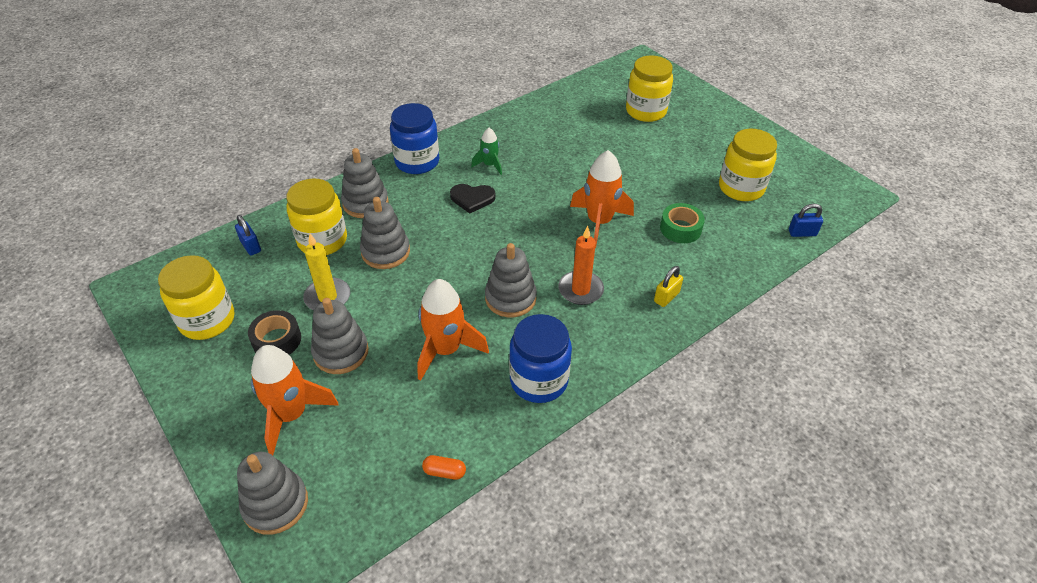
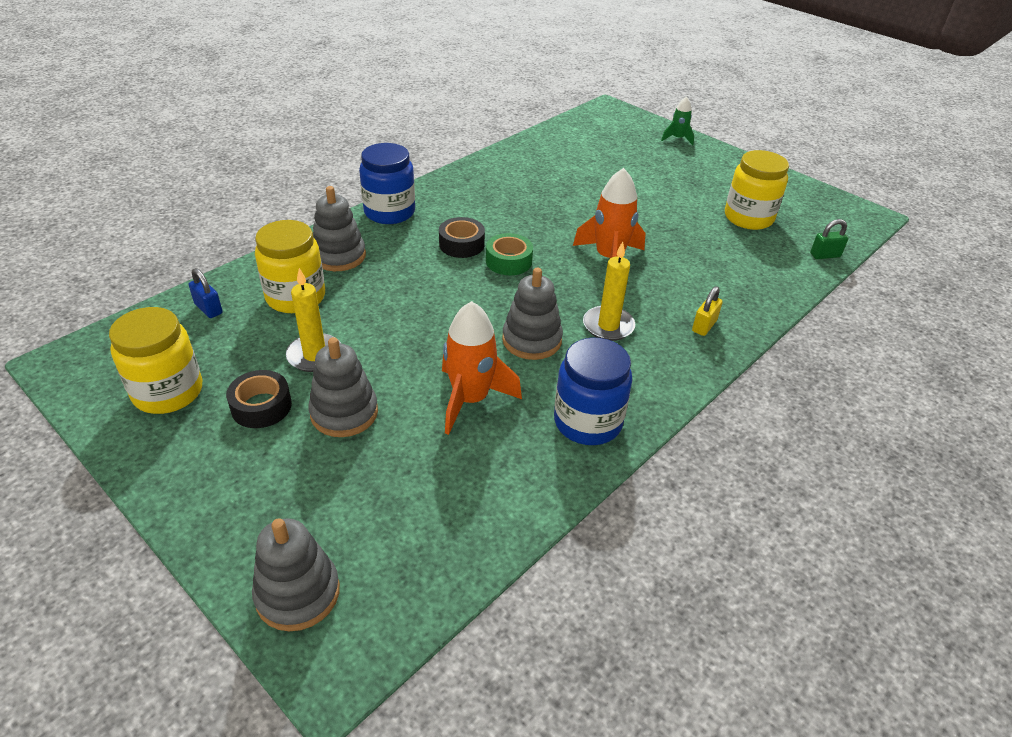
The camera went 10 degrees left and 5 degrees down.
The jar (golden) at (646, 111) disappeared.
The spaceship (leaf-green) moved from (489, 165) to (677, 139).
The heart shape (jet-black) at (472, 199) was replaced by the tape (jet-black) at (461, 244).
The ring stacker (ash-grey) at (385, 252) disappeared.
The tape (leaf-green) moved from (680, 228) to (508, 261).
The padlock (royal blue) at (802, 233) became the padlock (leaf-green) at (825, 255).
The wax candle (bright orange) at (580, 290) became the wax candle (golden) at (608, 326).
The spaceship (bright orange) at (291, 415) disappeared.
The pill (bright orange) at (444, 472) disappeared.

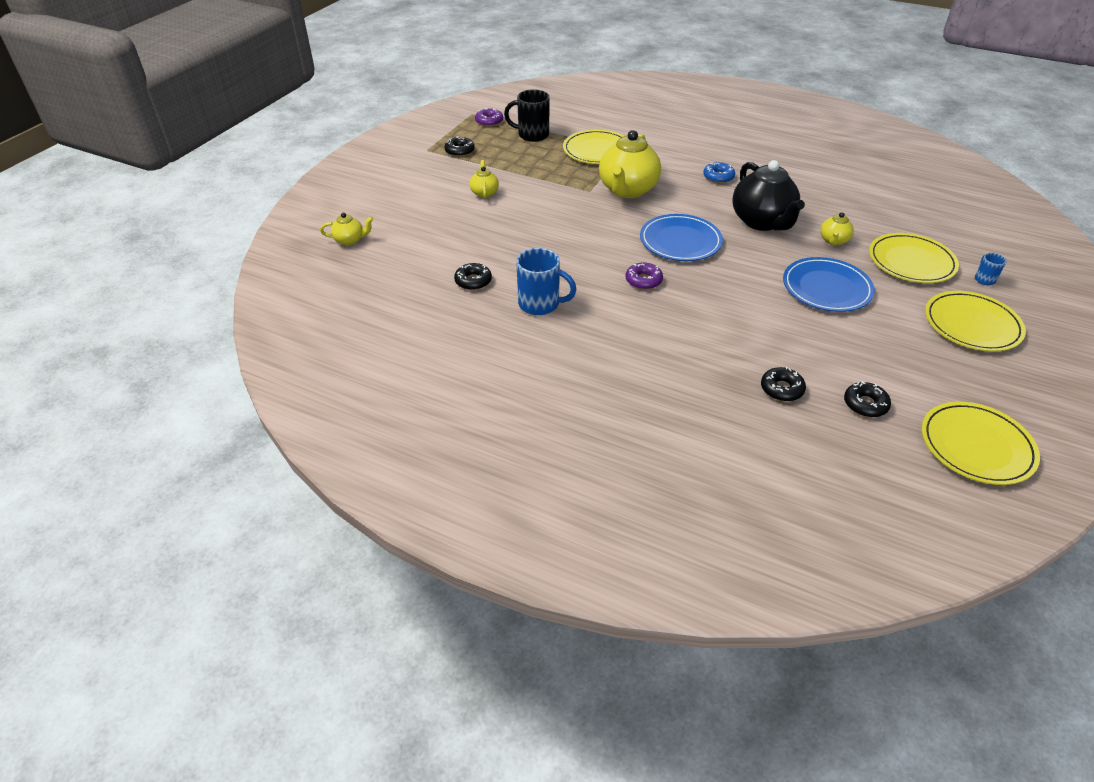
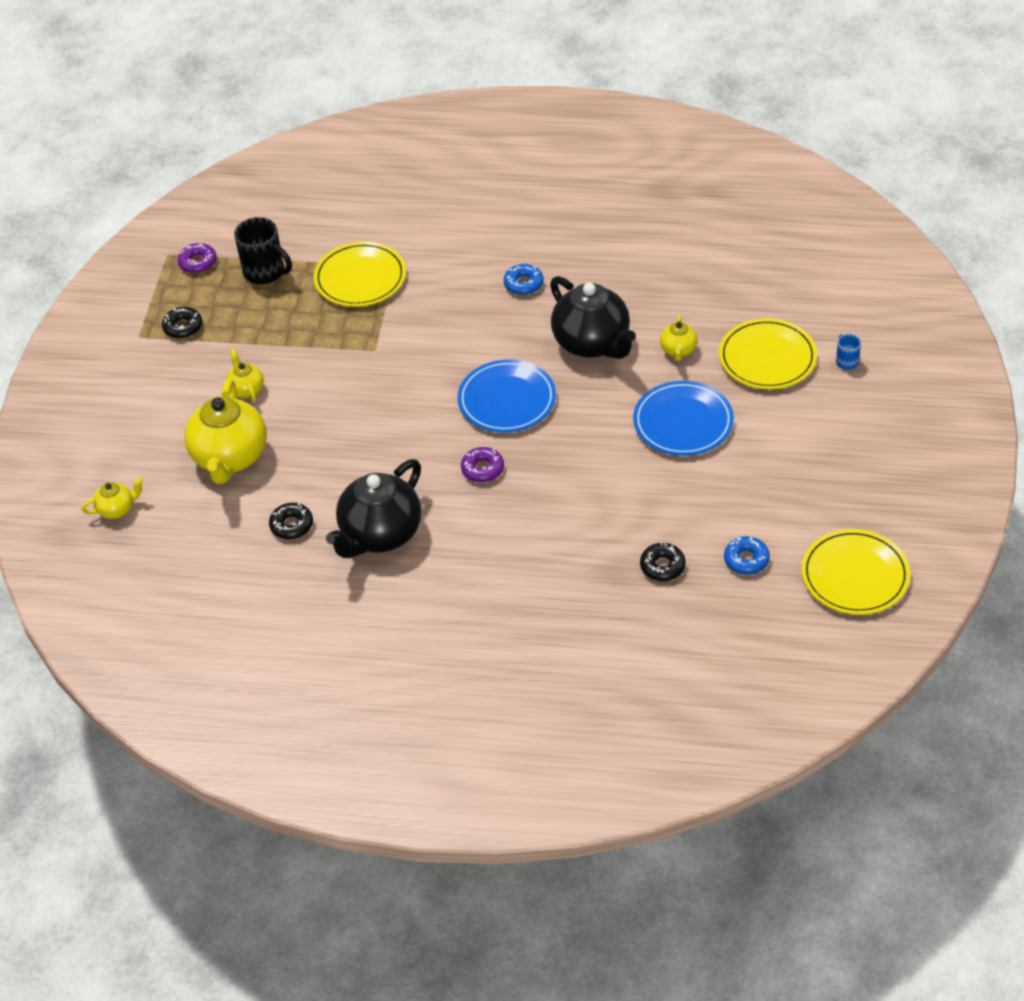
The camera went 15 degrees left and 5 degrees up.
The coffee mug (jet-black) at (532, 135) turned 135 degrees counterclockwise.
The tea pot (golden) moved from (627, 190) to (230, 458).
The coffee mug (royal blue) at (540, 304) was replaced by the tea pot (jet-black) at (380, 534).
The plate (golden) at (972, 325) disappeared.
The glazed donut (jet-black) at (865, 404) became the glazed donut (royal blue) at (746, 560).

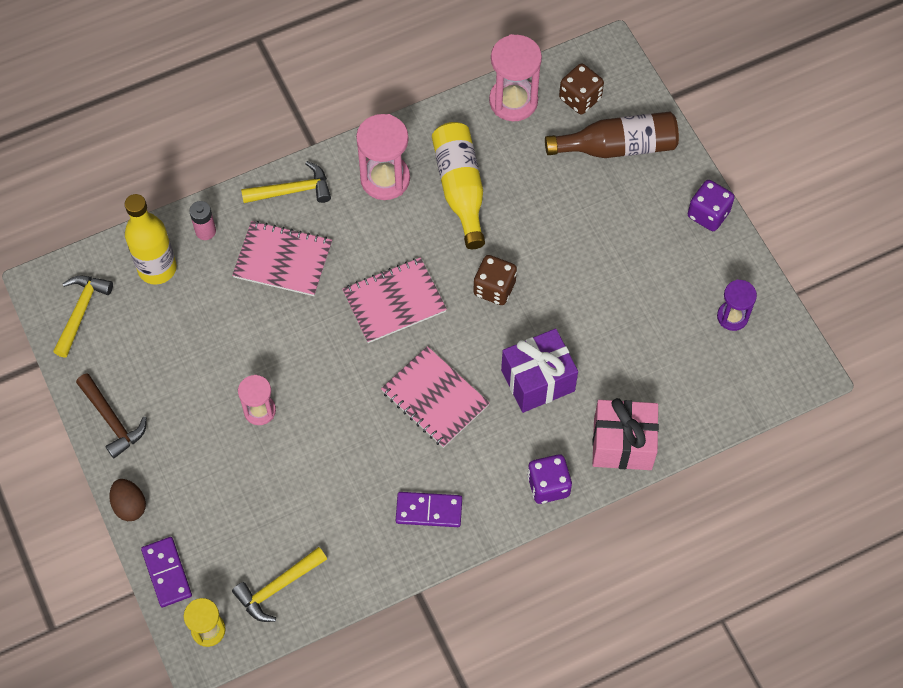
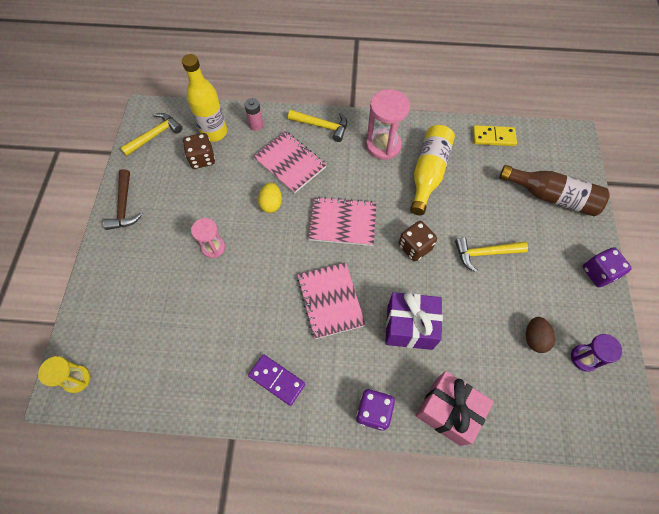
The camera went 30 degrees right and 0 degrees up.
The hourglass (pink) at (513, 101) was replaced by the domino tile (golden) at (493, 137).
The dice (brown) moved from (580, 98) to (202, 159).
The toy egg (brown) moved from (129, 505) to (534, 338).
The domino tile (royal purple) at (167, 573) disappeared.
The carpenter's hammer (golden) moved from (277, 587) to (484, 253).
The toy egg (golden) at (271, 204) appeared.

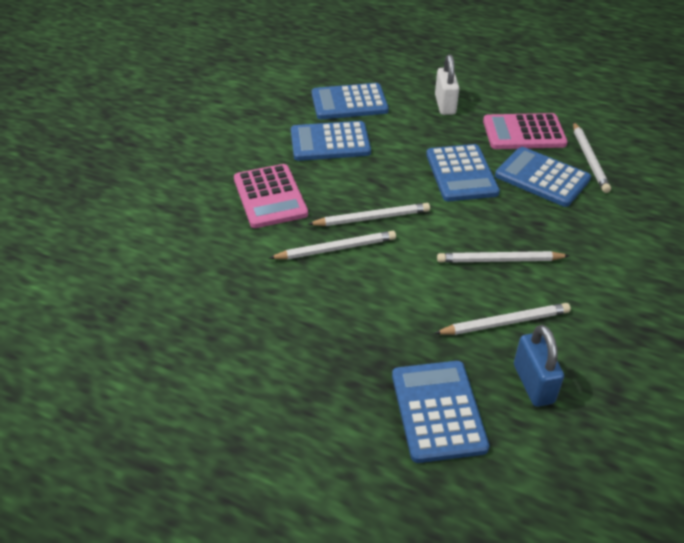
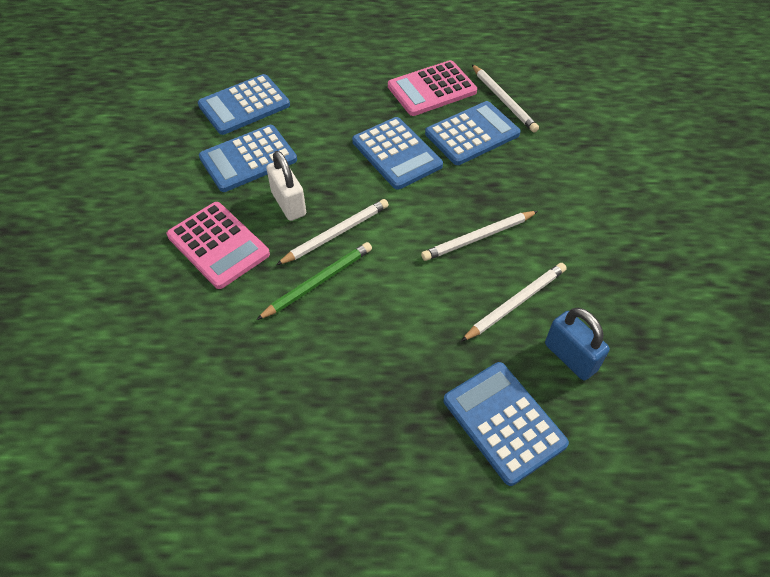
The camera went 25 degrees left and 10 degrees up.
The padlock (white) moved from (445, 105) to (288, 204).
The pocket calculator (royal blue) at (542, 177) turned 135 degrees clockwise.
The lead pencil (white) at (336, 249) became the lead pencil (leaf-green) at (318, 282).

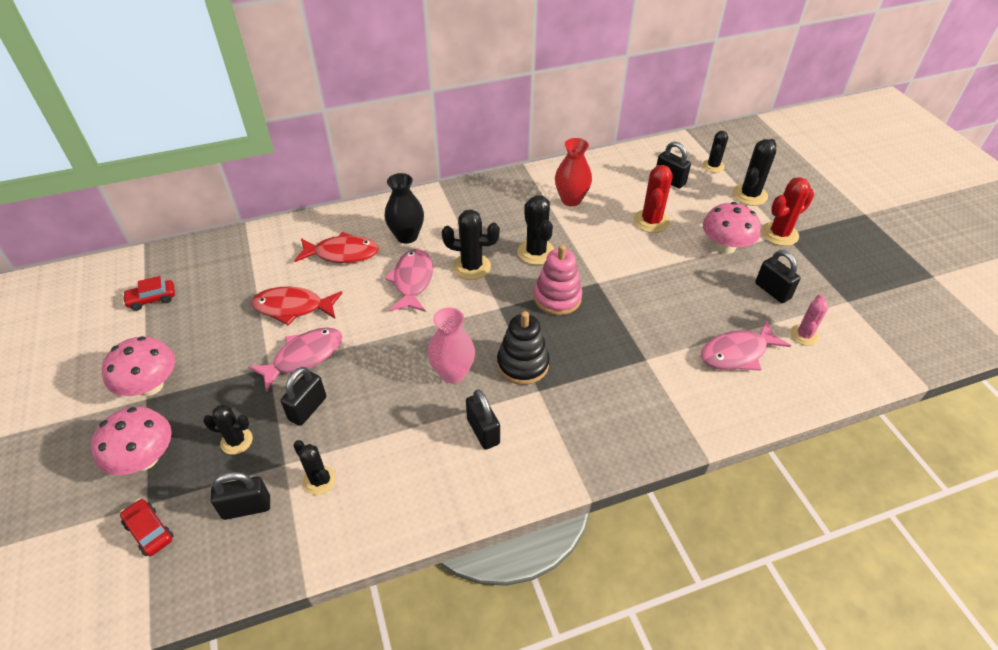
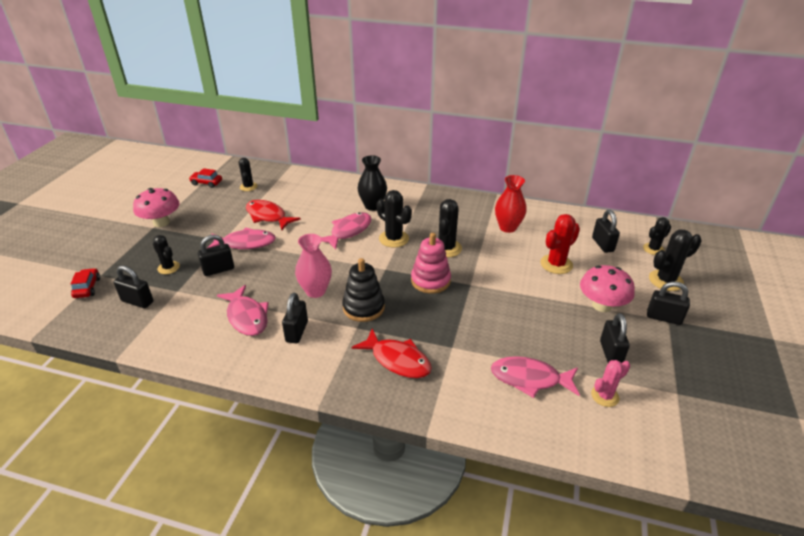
The camera went 35 degrees right and 10 degrees down.
The cactus (red) at (779, 234) was replaced by the padlock (jet-black) at (663, 318).
The toy fish (red) moved from (342, 253) to (397, 360).
The mushroom (pink) at (145, 459) disappeared.
The cactus (jet-black) moved from (319, 480) to (248, 187).
The toy fish (pink) at (247, 317) appeared.

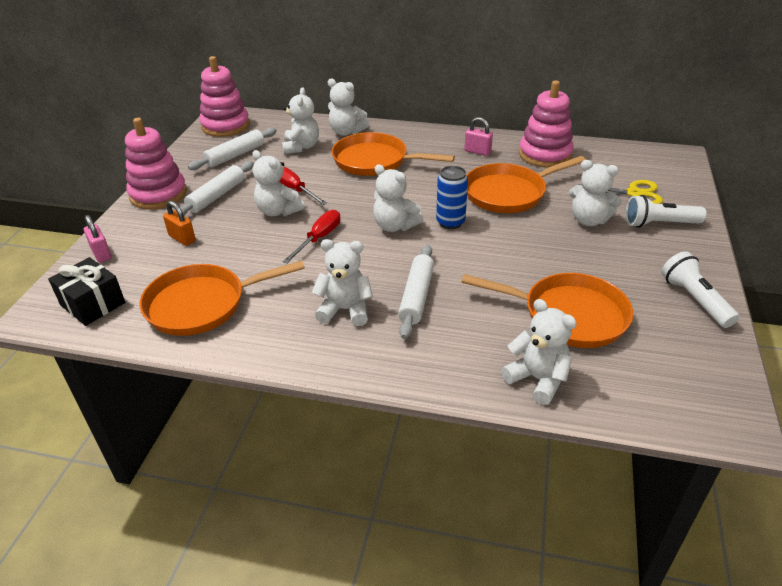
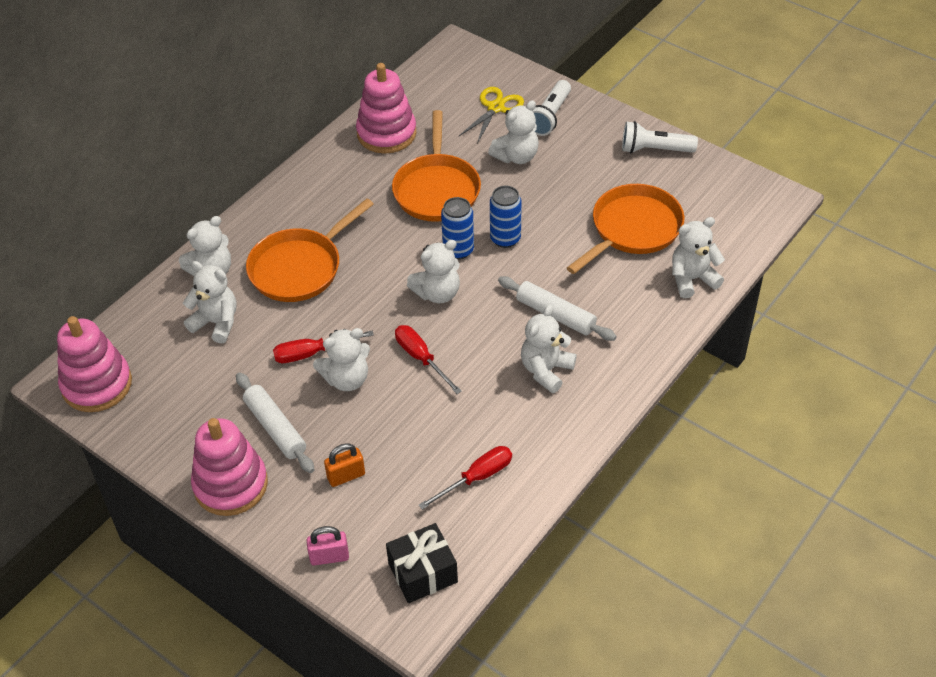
The camera went 65 degrees left and 10 degrees up.
The padlock (pink) at (477, 151) disappeared.
The rolling pin (white) at (235, 155) disappeared.
The pan (bright orange) at (202, 304) was replaced by the flat screwdriver (red) at (477, 478).
The can (royal blue) at (505, 239) appeared.

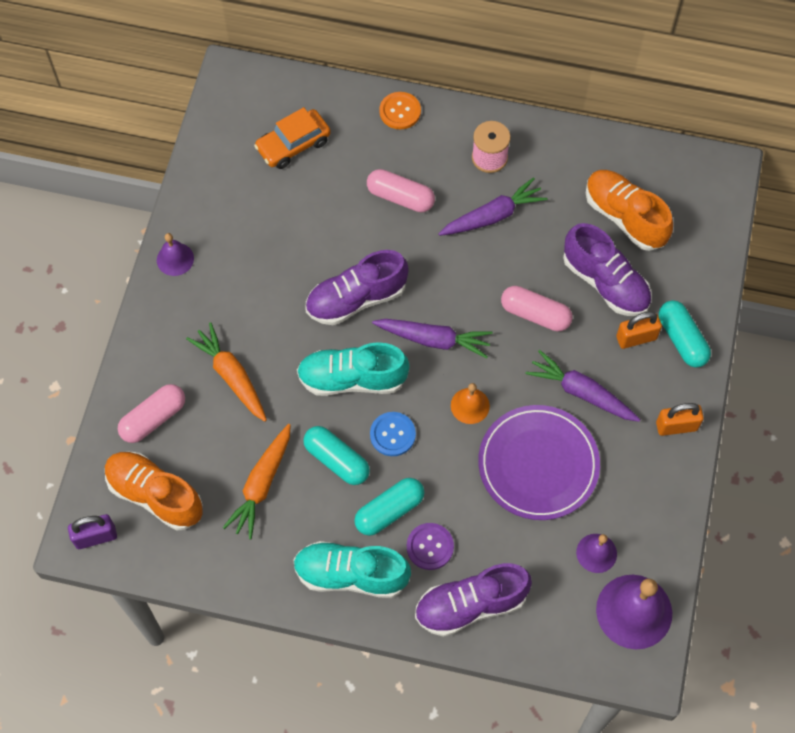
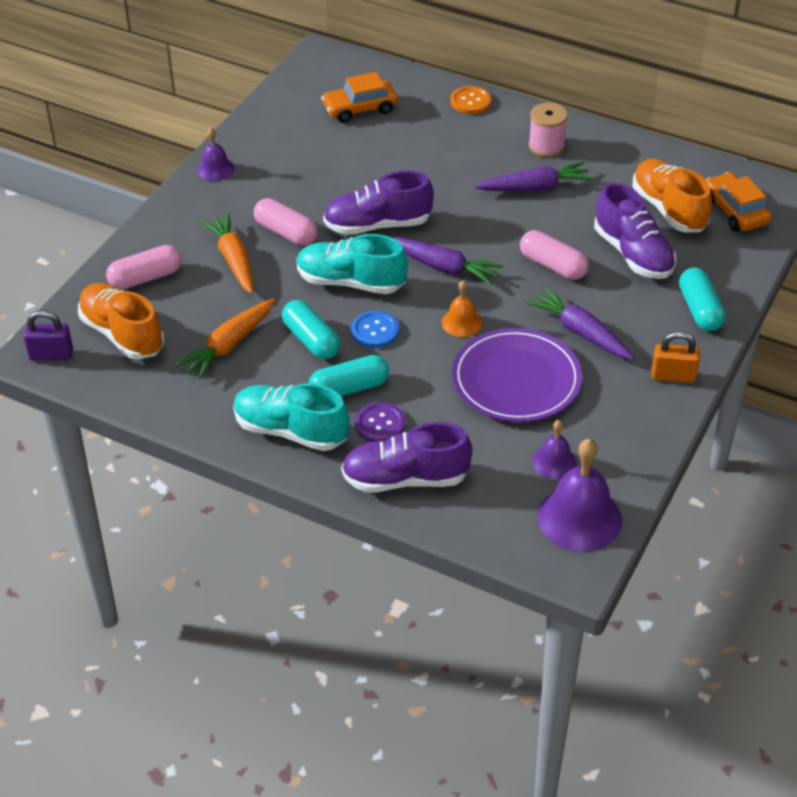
The camera went 15 degrees right and 20 degrees down.
The pill (pink) moved from (400, 197) to (286, 232).
The padlock (bright orange) at (636, 338) disappeared.
The automobile (bright orange) at (735, 211) appeared.

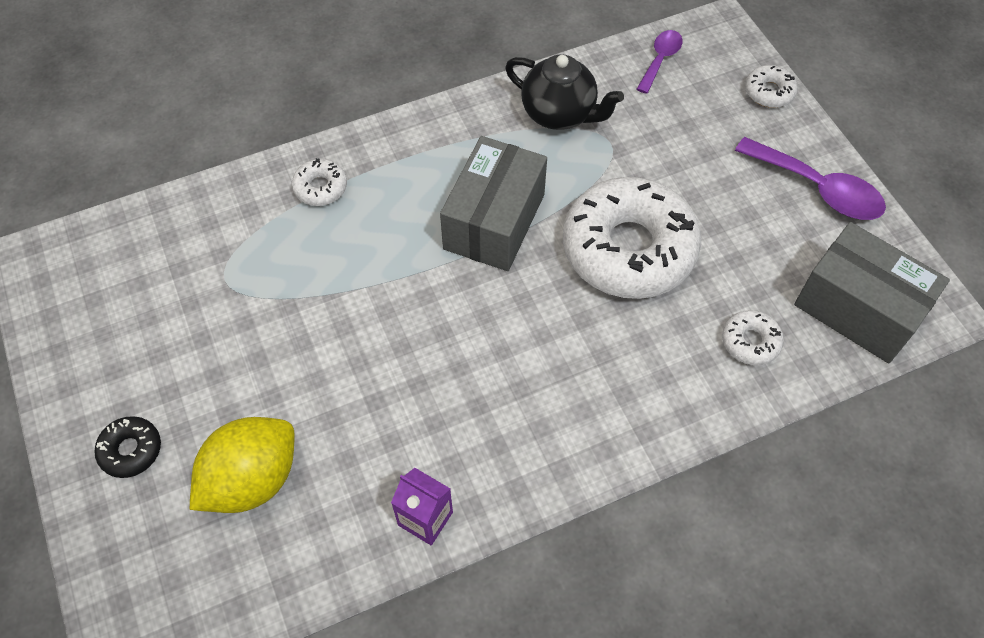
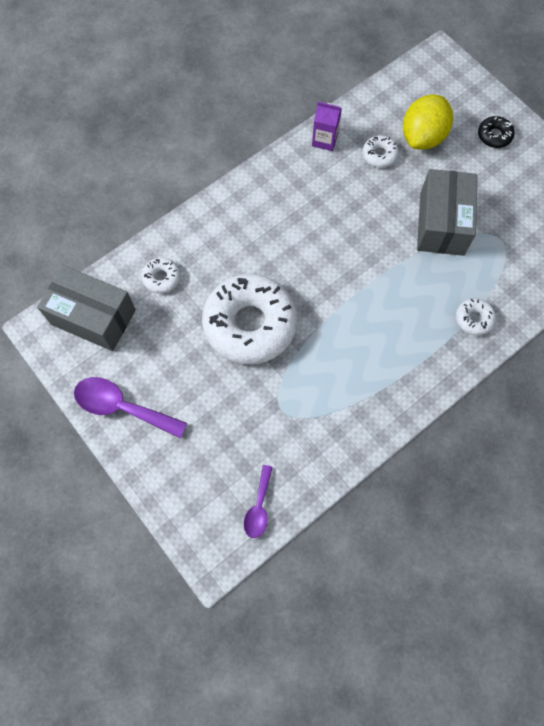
The camera went 165 degrees right and 10 degrees up.
The tea pot (jet-black) at (559, 114) disappeared.
The glazed donut (white) moved from (769, 92) to (379, 155).
The package (ash-grey) moved from (494, 221) to (441, 223).

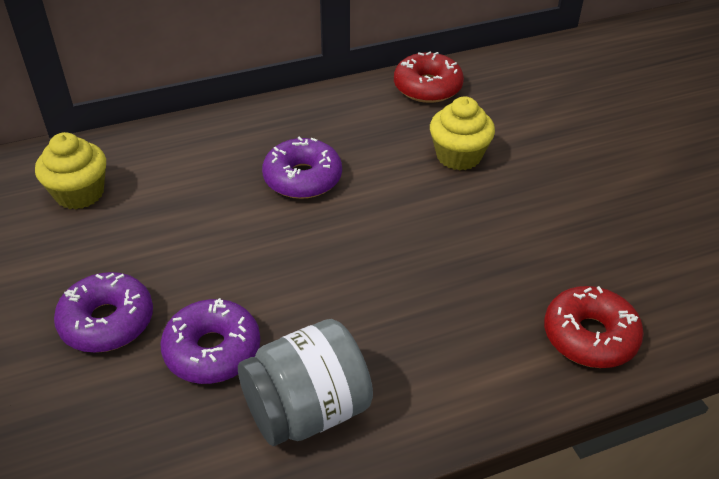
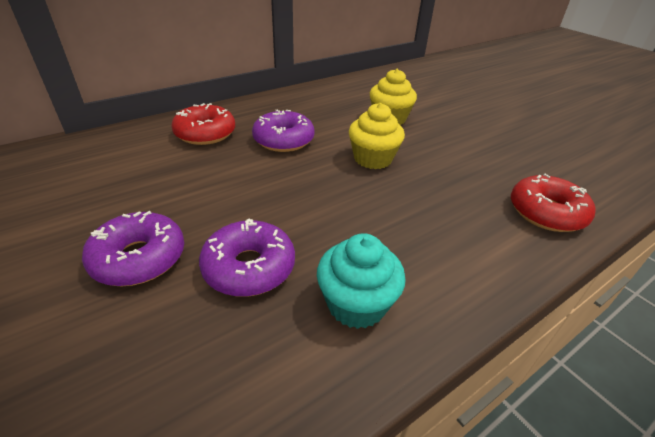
The camera went 15 degrees left and 5 degrees down.
The glazed donut (red) moved from (427, 87) to (205, 133).
The muffin (golden) moved from (79, 193) to (373, 159).
The jar (ash-grey) at (307, 410) was replaced by the muffin (teal) at (356, 304).

